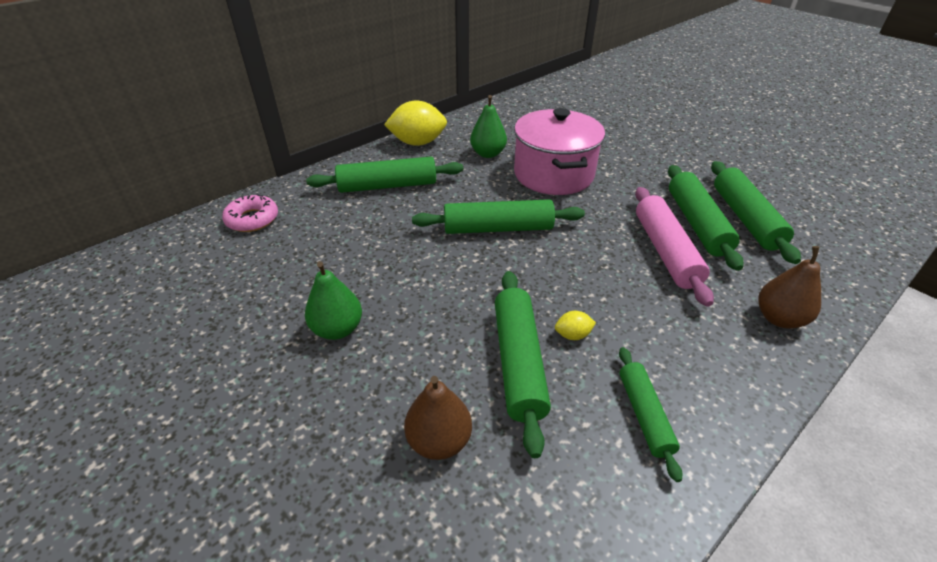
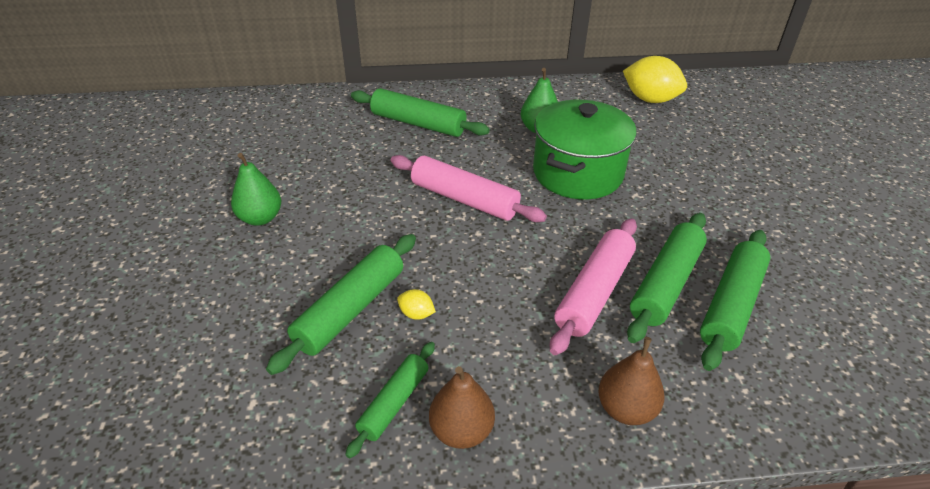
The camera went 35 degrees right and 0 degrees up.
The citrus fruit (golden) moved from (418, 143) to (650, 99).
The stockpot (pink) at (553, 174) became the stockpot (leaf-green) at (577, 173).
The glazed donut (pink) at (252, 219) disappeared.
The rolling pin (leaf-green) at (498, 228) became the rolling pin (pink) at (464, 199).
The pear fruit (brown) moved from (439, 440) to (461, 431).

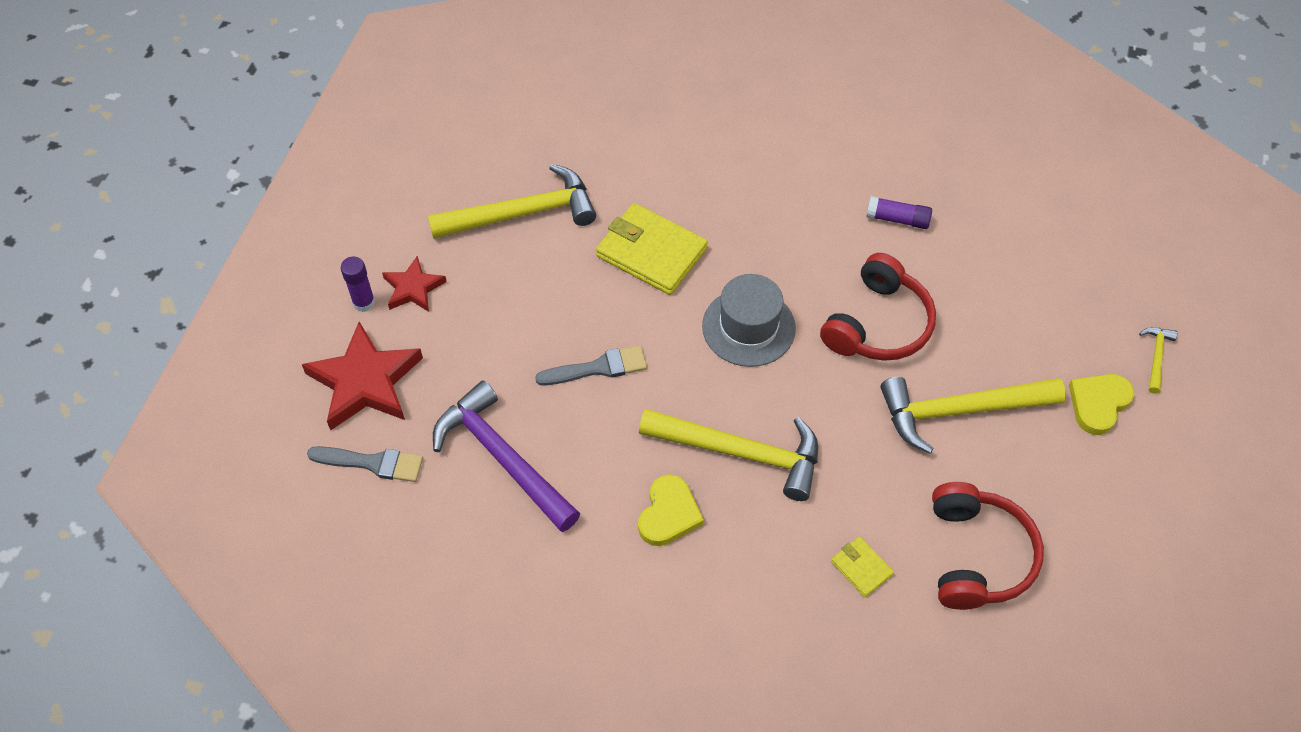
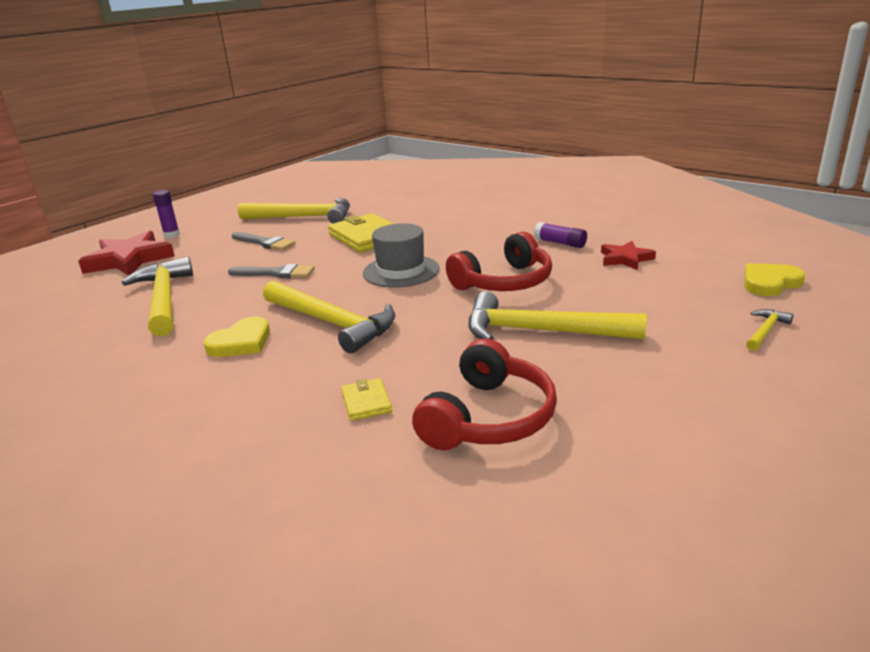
The camera went 25 degrees right and 30 degrees down.
The five-pointed star (red) moved from (413, 288) to (625, 259).
The heart shape (golden) moved from (1098, 404) to (769, 283).
The carpenter's hammer (royal purple) at (503, 457) became the carpenter's hammer (golden) at (164, 299).
The paintbrush (ash-grey) moved from (372, 463) to (265, 243).

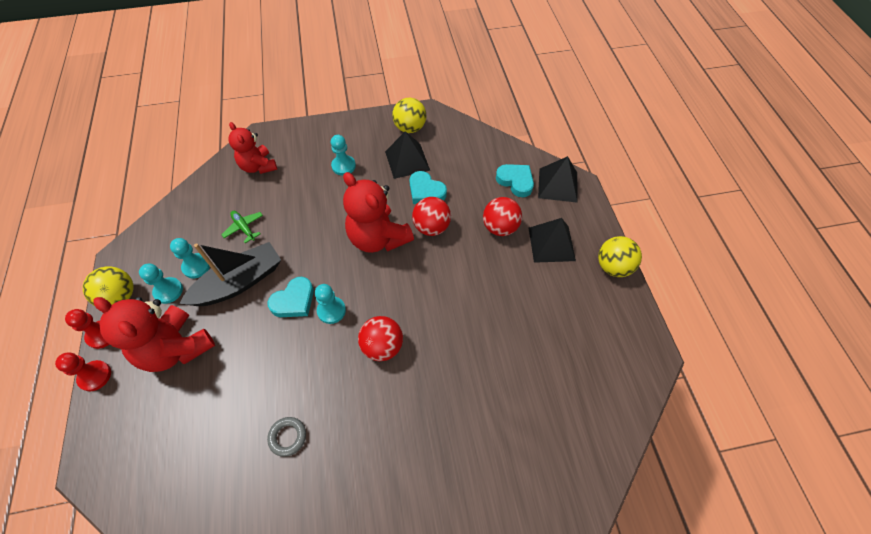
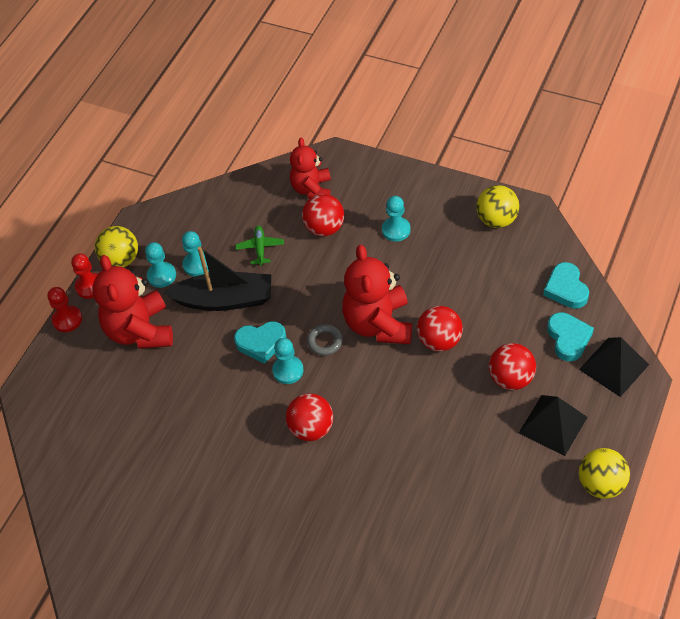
The camera went 40 degrees right and 5 degrees down.
The solid pyramid (jet-black) at (407, 160) disappeared.
The heart shape (teal) moved from (426, 191) to (566, 289).
The hoop (ash-grey) moved from (288, 437) to (325, 342).
The ball (red) at (324, 228) appeared.

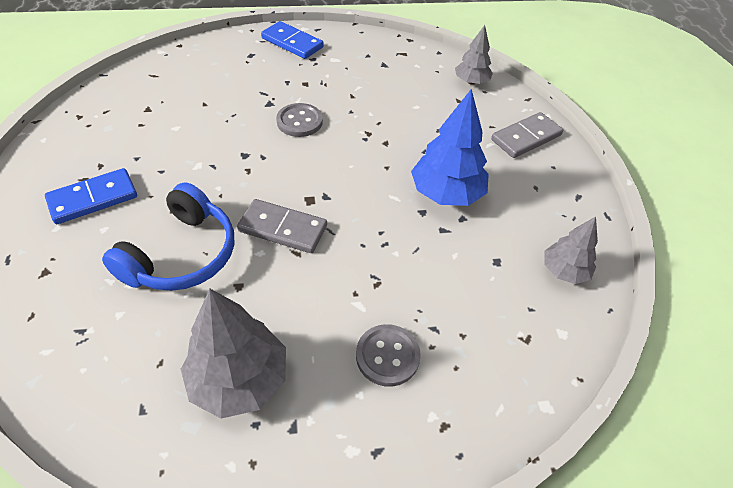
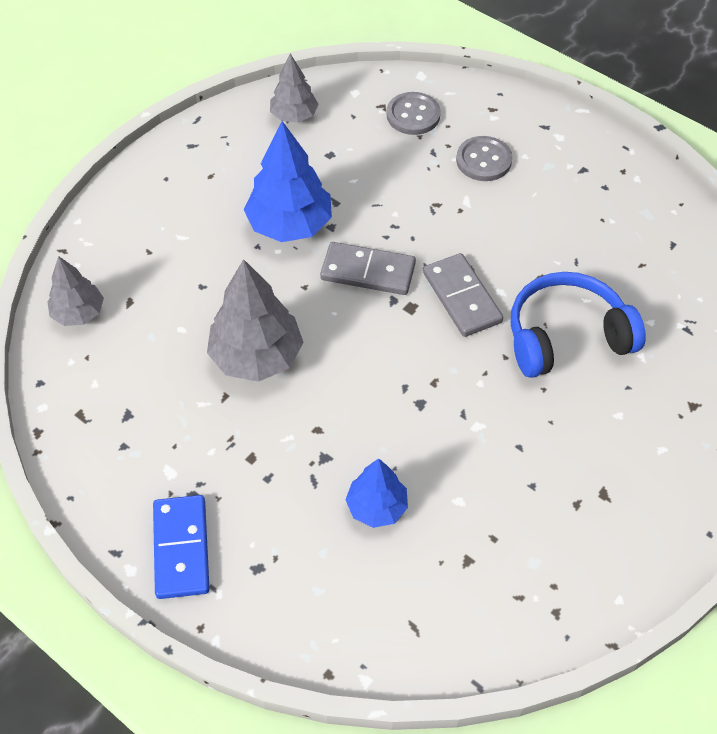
The camera went 130 degrees left and 5 degrees up.
The sewing button (ash-grey) moved from (299, 121) to (413, 115).
The domino tile (ash-grey) moved from (526, 138) to (368, 271).
The domino tile (royal blue) at (93, 198) disappeared.
The tree (ash-grey) moved from (239, 379) to (256, 357).
The tree (royal blue) at (376, 507) appeared.

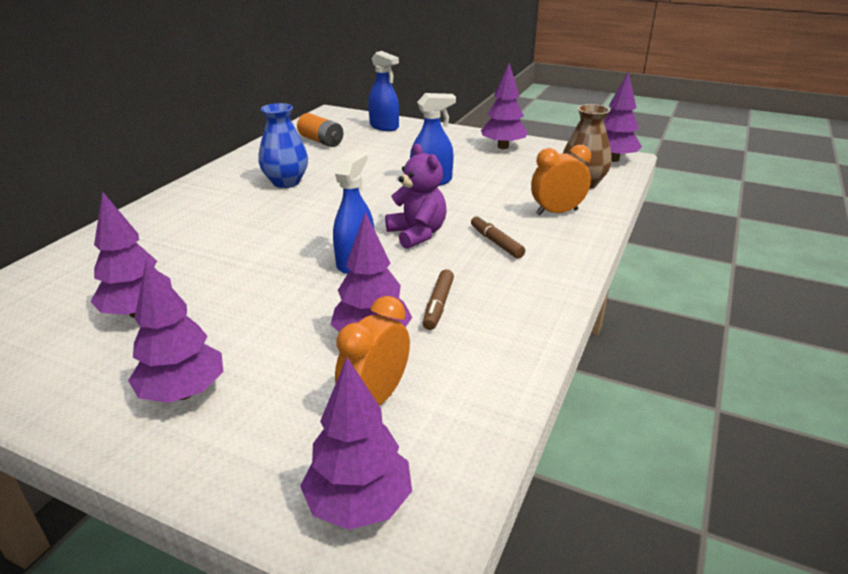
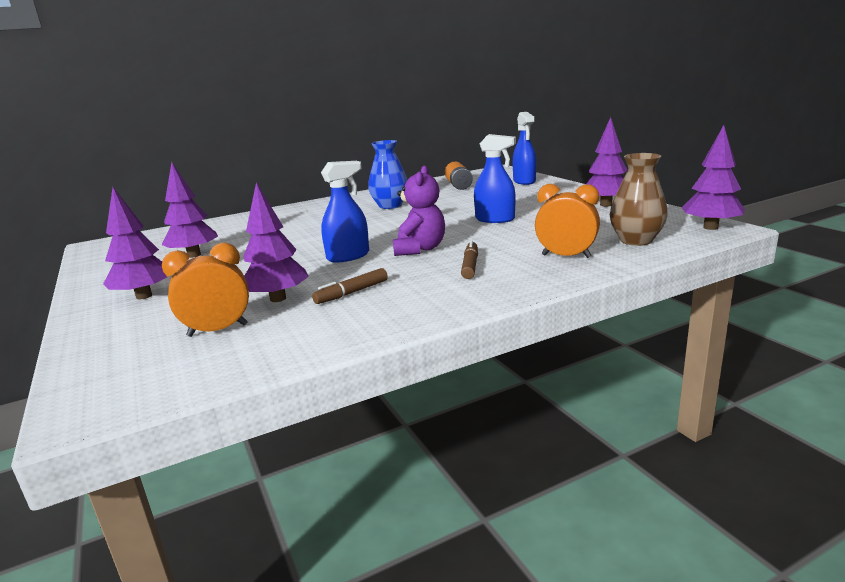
The camera went 40 degrees right and 10 degrees down.
The tree (royal purple) at (359, 504) disappeared.

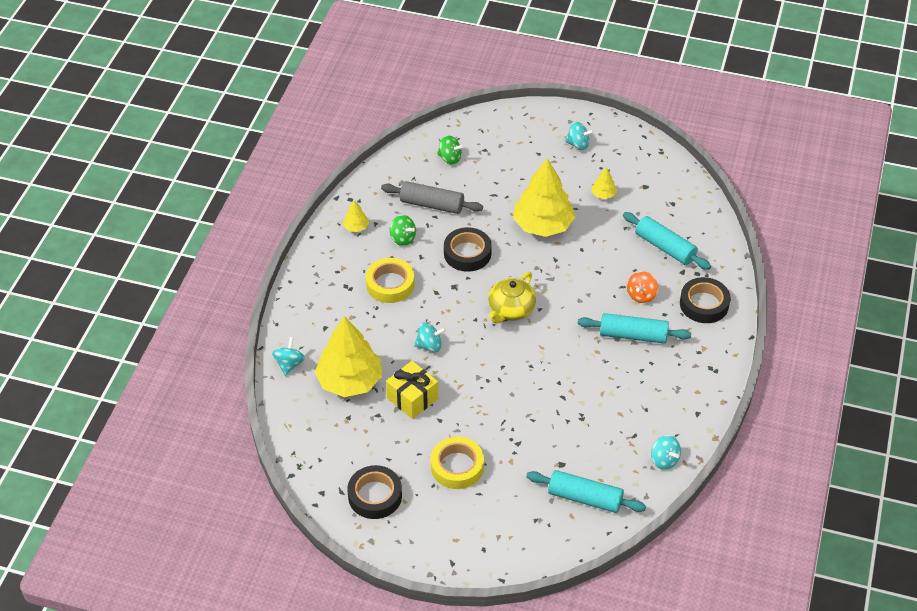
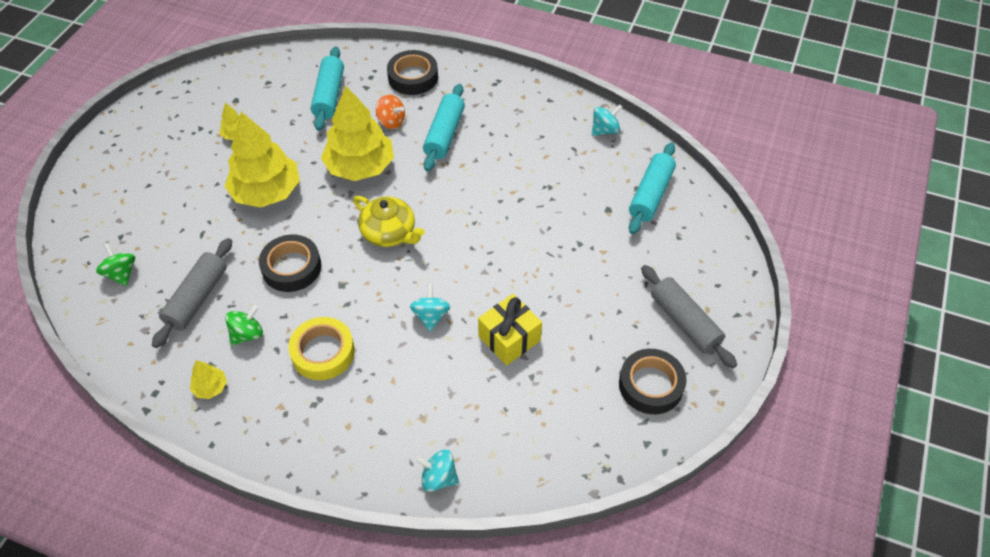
The camera went 85 degrees left and 5 degrees up.
The toy top (teal) at (578, 144) disappeared.
The toy top (leaf-green) at (450, 158) turned 60 degrees counterclockwise.
The rolling pin (teal) at (665, 247) turned 45 degrees counterclockwise.
The tree (golden) moved from (349, 381) to (360, 167).
The tape (golden) at (457, 466) disappeared.
The rolling pin (ash-grey) at (684, 322) appeared.

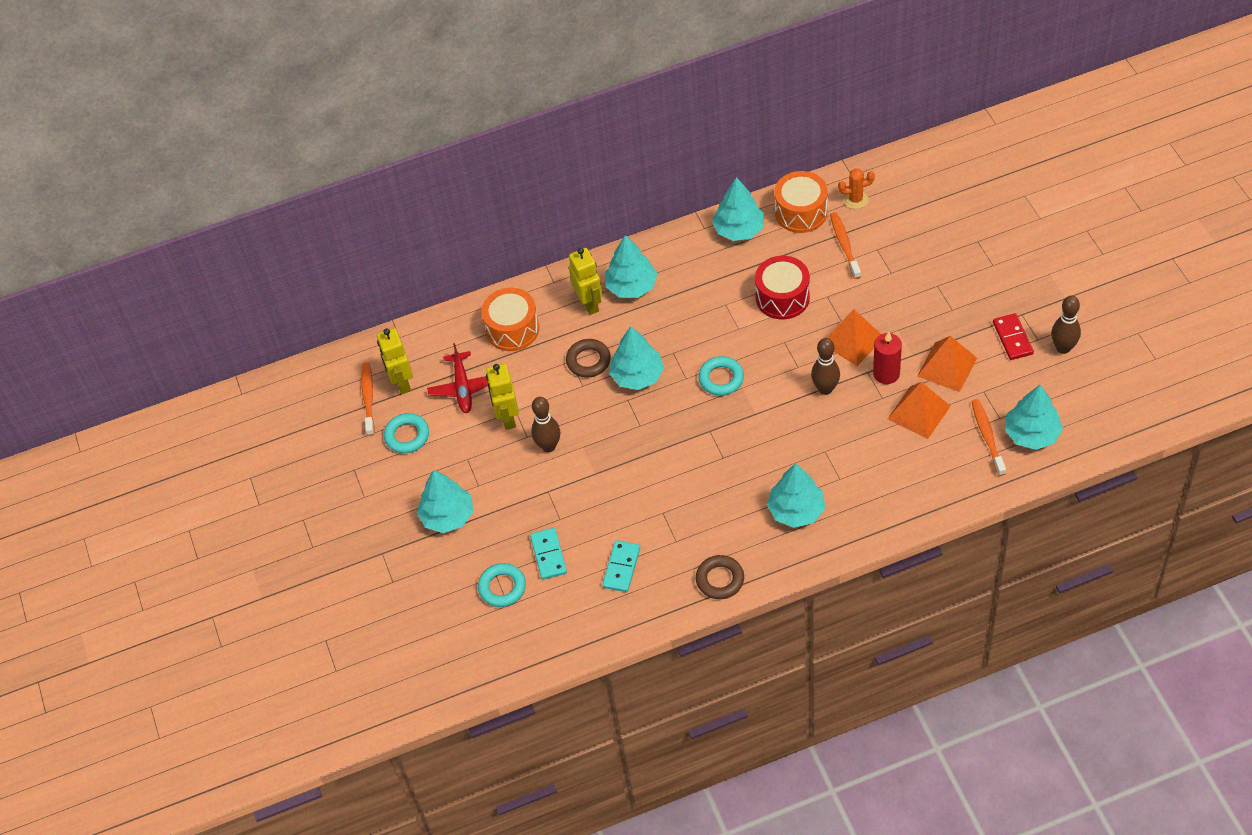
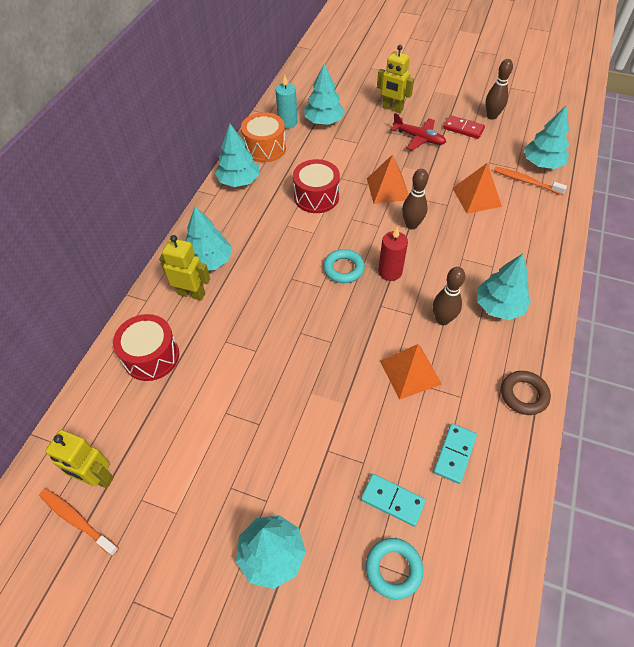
The camera went 55 degrees left and 0 degrees up.
The cactus (bright orange) at (855, 199) was replaced by the wax candle (teal) at (287, 122).
The dental brush (bright orange) at (844, 245) disappeared.
The snare drum (bright orange) at (512, 329) became the snare drum (red) at (151, 356).
The tree (teal) moved from (637, 375) to (324, 121).
The wax candle (red) moved from (886, 373) to (390, 272).
The solid pyramid (bright orange) moved from (947, 367) to (410, 372).
The hoop (brown) at (588, 361) disappeared.
The toy plane (red) moved from (463, 388) to (419, 138).
The robot figure (golden) moved from (507, 417) to (392, 108).
The tenpin (brown) moved from (548, 446) to (442, 319).
The hoop (teal) at (407, 436) disappeared.
The domino tile (teal) at (621, 567) turned 60 degrees clockwise.

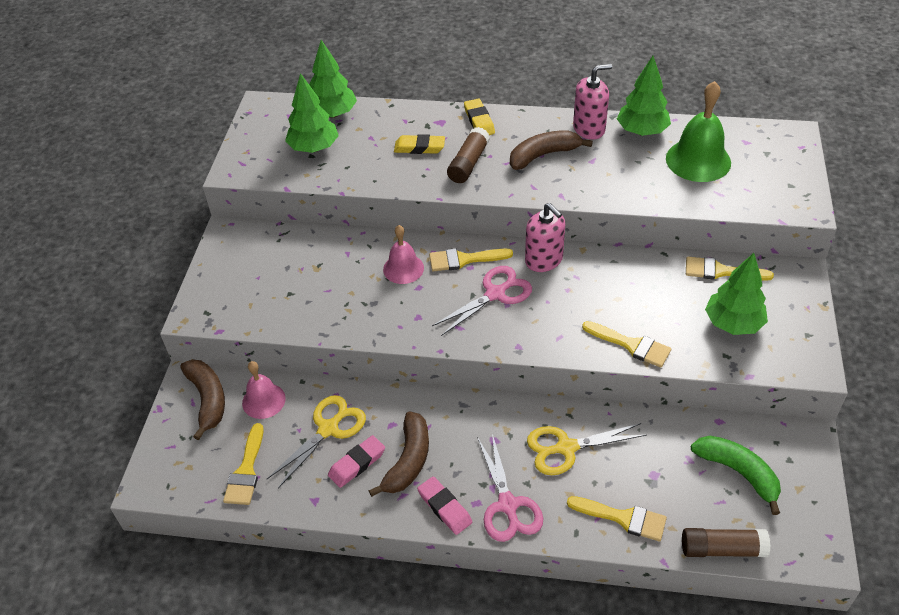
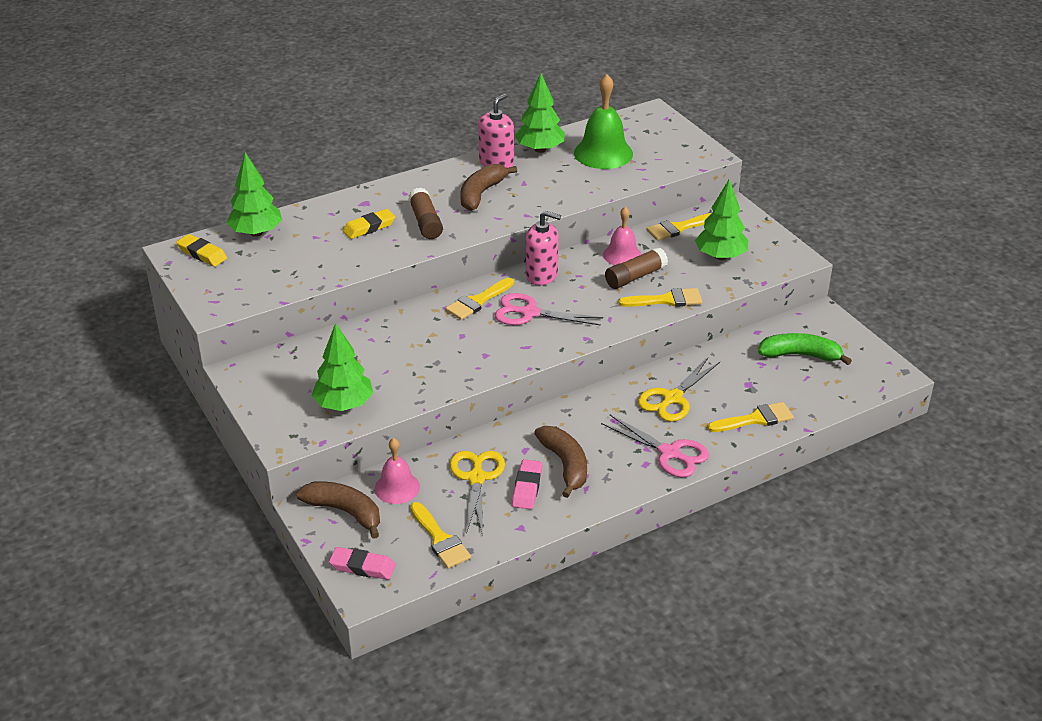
The camera went 40 degrees left and 10 degrees down.
The tree (leaf-green) moved from (314, 148) to (344, 405).
The gum eraser (golden) moved from (479, 121) to (202, 254).
The bell (pink) moved from (403, 268) to (622, 255).
The scissors (pink) at (495, 294) turned 90 degrees counterclockwise.
The gum eraser (pink) moved from (444, 507) to (362, 567).
The glue (brown) moved from (722, 549) to (635, 277).

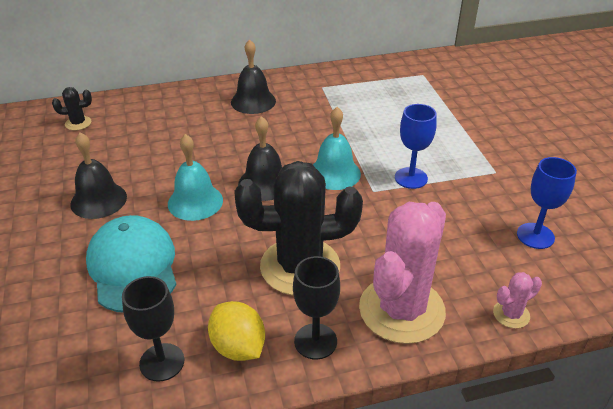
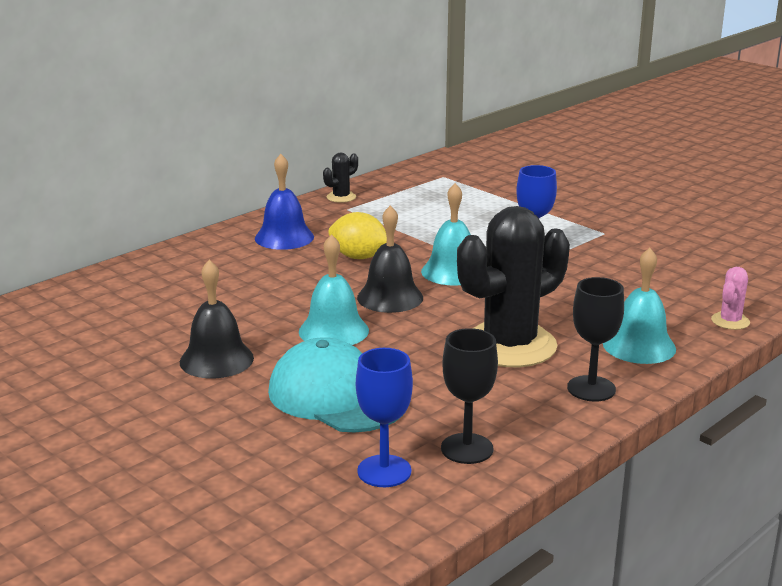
The camera went 30 degrees left and 15 degrees down.
The bell (jet-black) at (253, 101) became the bell (royal blue) at (284, 237).
The cactus (jet-black) moved from (78, 123) to (341, 197).
The chalice (royal blue) moved from (535, 236) to (384, 471).
The cactus (pink) at (401, 310) was replaced by the bell (teal) at (639, 346).
The citrus fruit (golden) moved from (238, 347) to (359, 257).

